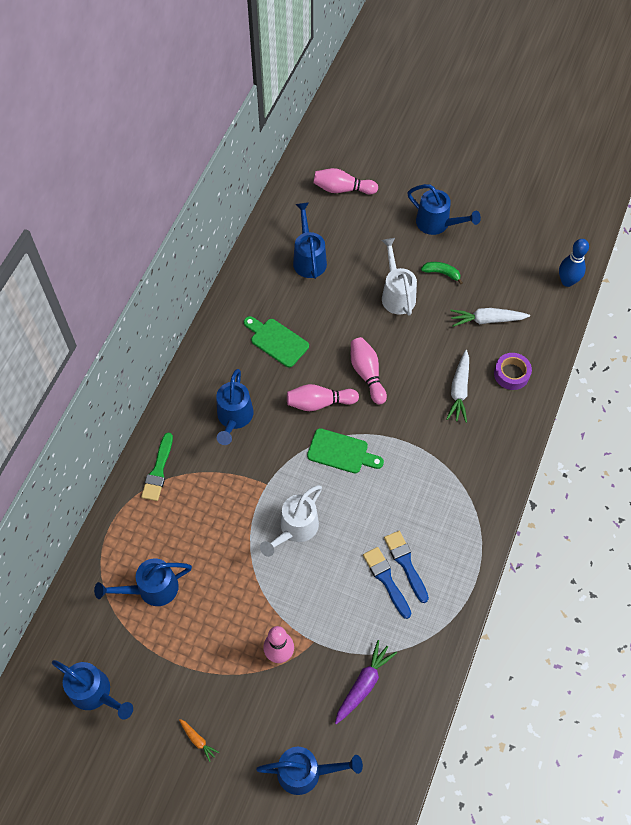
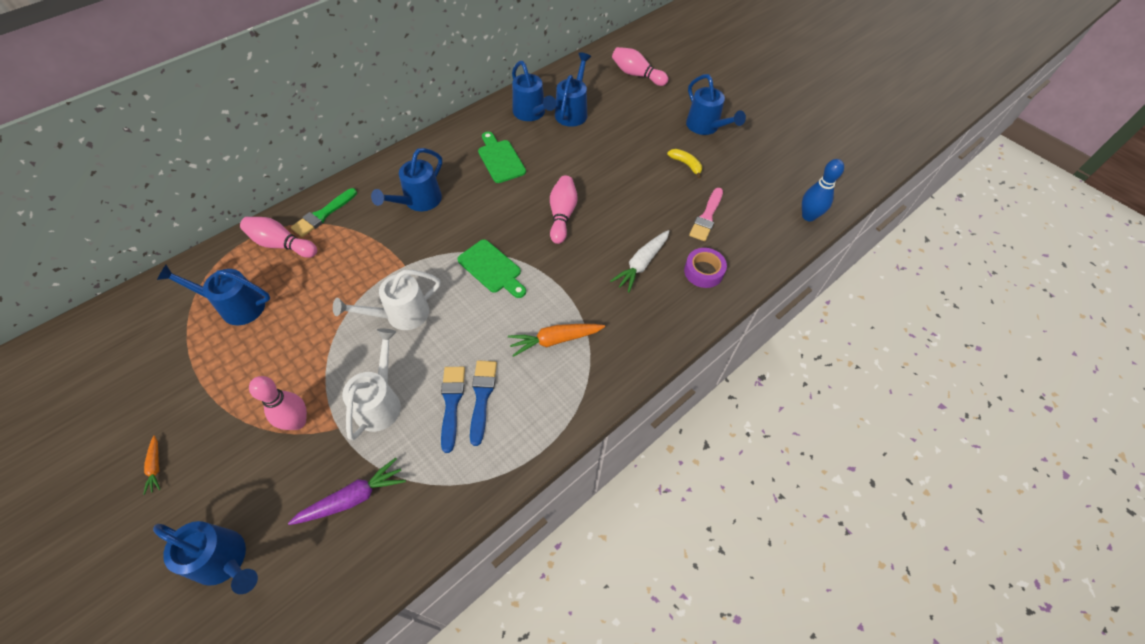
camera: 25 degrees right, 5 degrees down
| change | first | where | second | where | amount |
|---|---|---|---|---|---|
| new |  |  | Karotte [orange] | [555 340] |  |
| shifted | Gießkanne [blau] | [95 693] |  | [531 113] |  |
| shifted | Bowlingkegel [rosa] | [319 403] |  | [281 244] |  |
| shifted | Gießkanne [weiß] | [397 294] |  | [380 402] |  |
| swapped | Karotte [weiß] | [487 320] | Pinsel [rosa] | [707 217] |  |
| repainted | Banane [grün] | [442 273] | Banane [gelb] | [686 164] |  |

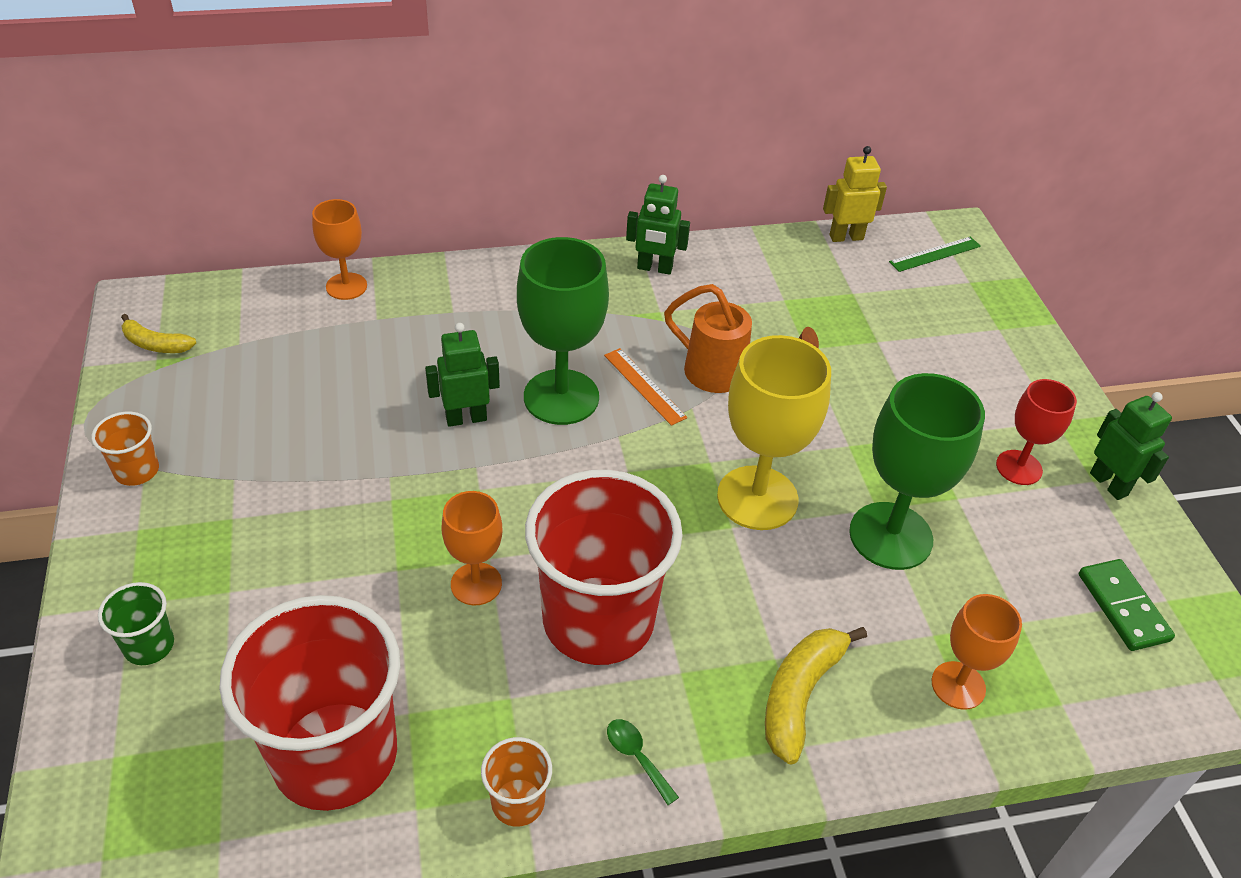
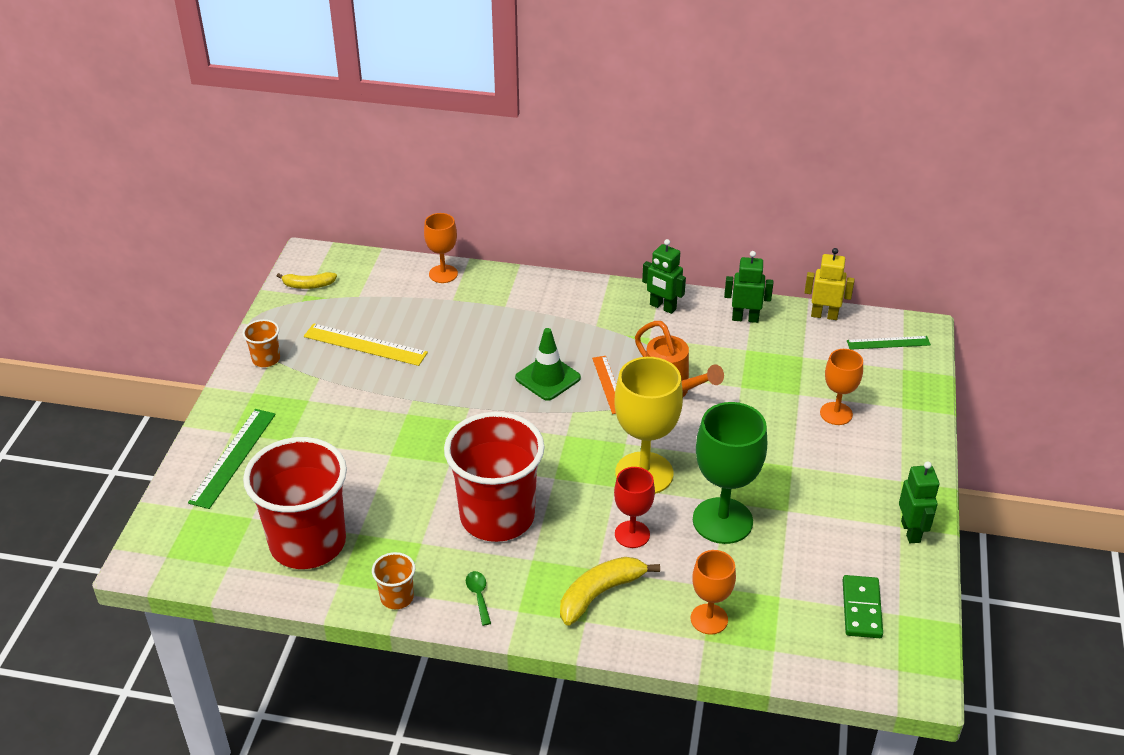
camera: 25 degrees right, 5 degrees down
| change | first | where | second | where | amount |
|---|---|---|---|---|---|
| new |  |  | Lineal [gelb] | [365 345] |  |
| shifted | Roboter [grün] | [466 418] |  | [745 318] |  |
| shifted | Kelch [orange] | [476 584] |  | [836 413] |  |
| shifted | Kelch [rot] | [1019 467] |  | [632 534] |  |
| swapped | Becher [grün] | [149 645] | Lineal [grün] | [233 457] |  |
| swapped | Kelch [grün] | [561 397] | Leitkegel [grün] | [548 378] |  |
| rotated | Banane [gelb] | [156 344] |  | [308 285] | 45 degrees counterclockwise |

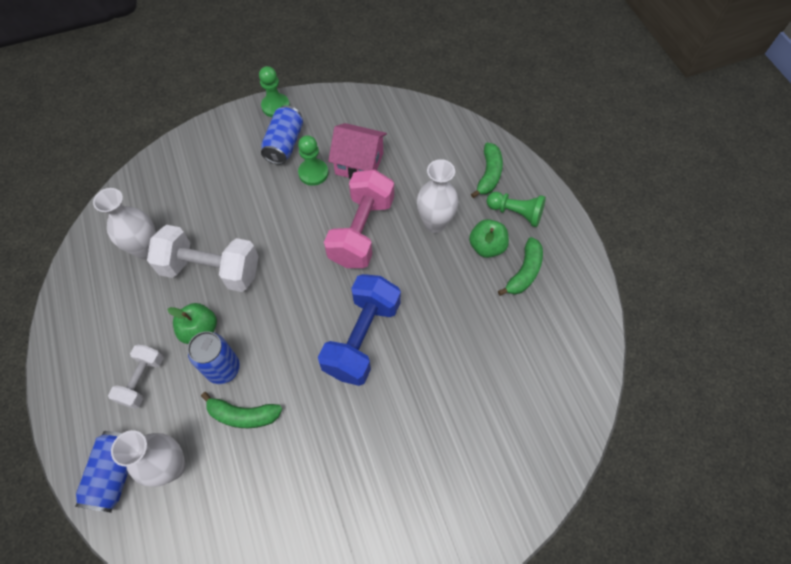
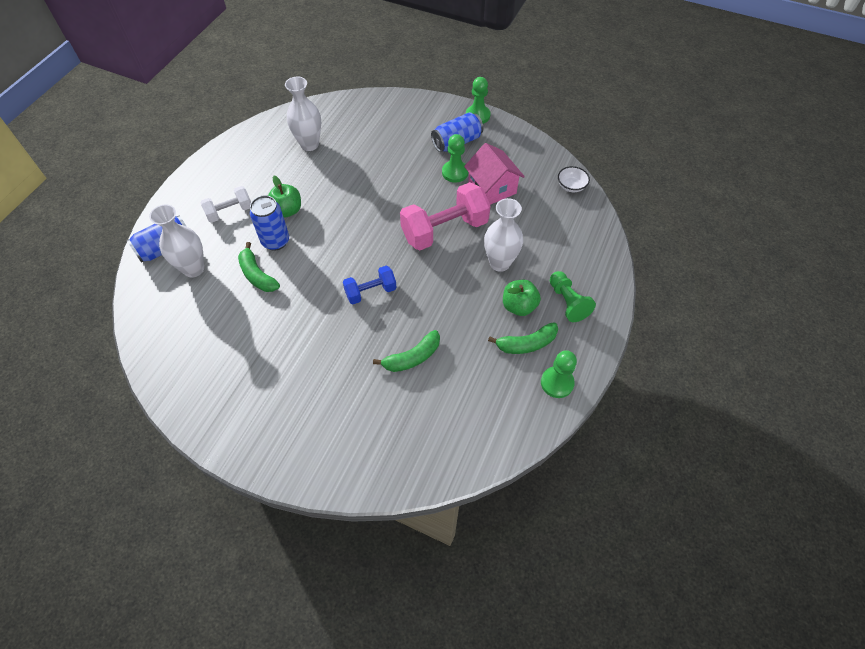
camera: 45 degrees right, 5 degrees down
| change | first | where | second | where | amount |
|---|---|---|---|---|---|
| gone | Hantel [weiß] | [211 269] |  |  |  |
| new |  |  | Bauer [grün] | [557 383] |  |
| new |  |  | Schüssel [weiß] | [571 186] |  |
| shifted | Banane [grün] | [489 174] |  | [412 357] |  |
| scaled | Hantel [blau] | [362 338] |  | [370 292] | x0.56 |

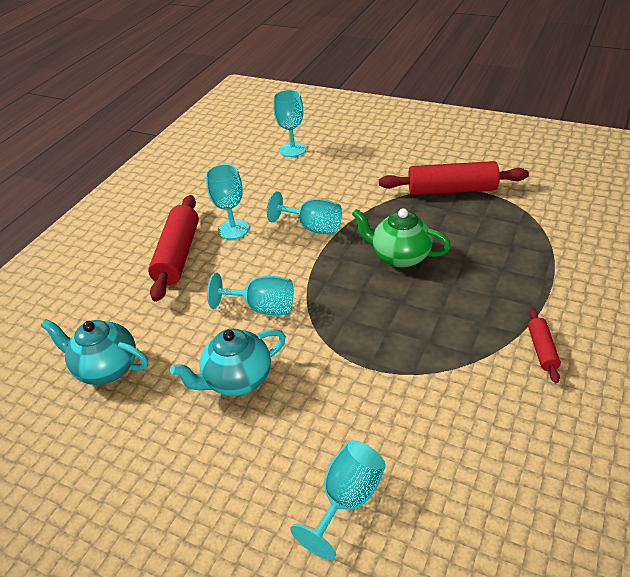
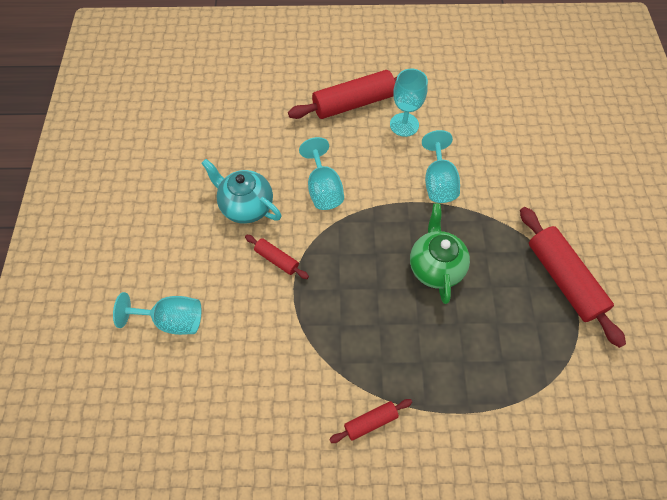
camera: 60 degrees right, 20 degrees up
| change | first | where | second | where | amount |
|---|---|---|---|---|---|
| gone | Teekanne [türkis] | [106 368] |  |  |  |
| gone | Kelch [türkis] | [292 149] |  |  |  |
| new |  |  | Nudelholz [rot] | [276 259] |  |

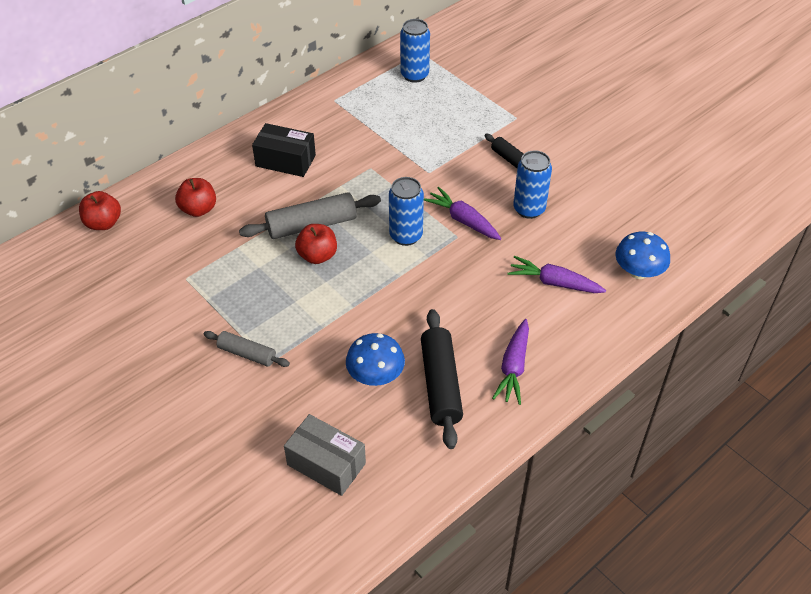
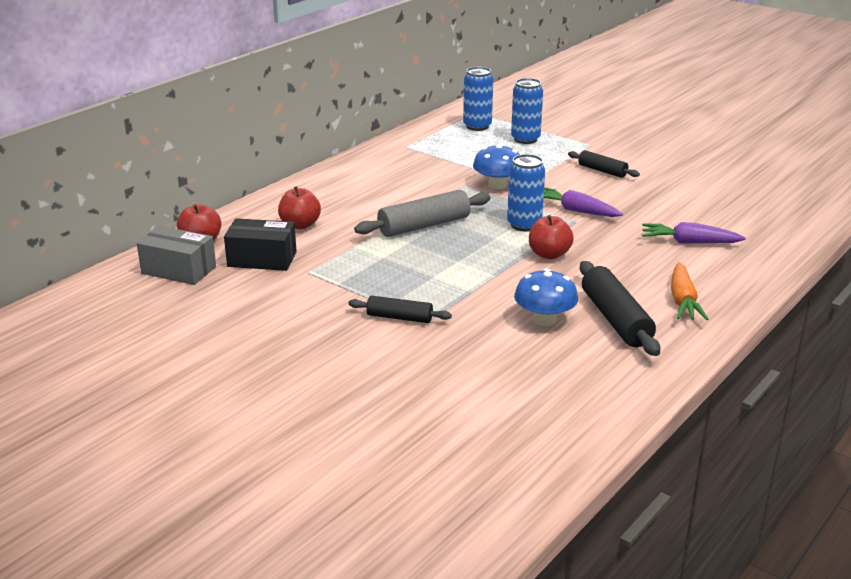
camera: 10 degrees left, 20 degrees down
| change | first | where | second | where | amount |
|---|---|---|---|---|---|
| shifted | Schachtel [schwarz] | [285 160] |  | [262 259] |  |
| shifted | Schachtel [grau] | [326 464] |  | [179 270] |  |
| shifted | Apfel [rot] | [317 256] |  | [549 254] |  |
| shifted | Dose [blau] | [529 209] |  | [525 139] |  |
| shifted | Pilz [blau] | [638 271] |  | [497 185] |  |
| repainted | Nudelholz [grau] | [247 354] | Nudelholz [schwarz] | [399 317] |  |
| repainted | Karotte [lila] | [513 367] | Karotte [orange] | [683 301] |  |

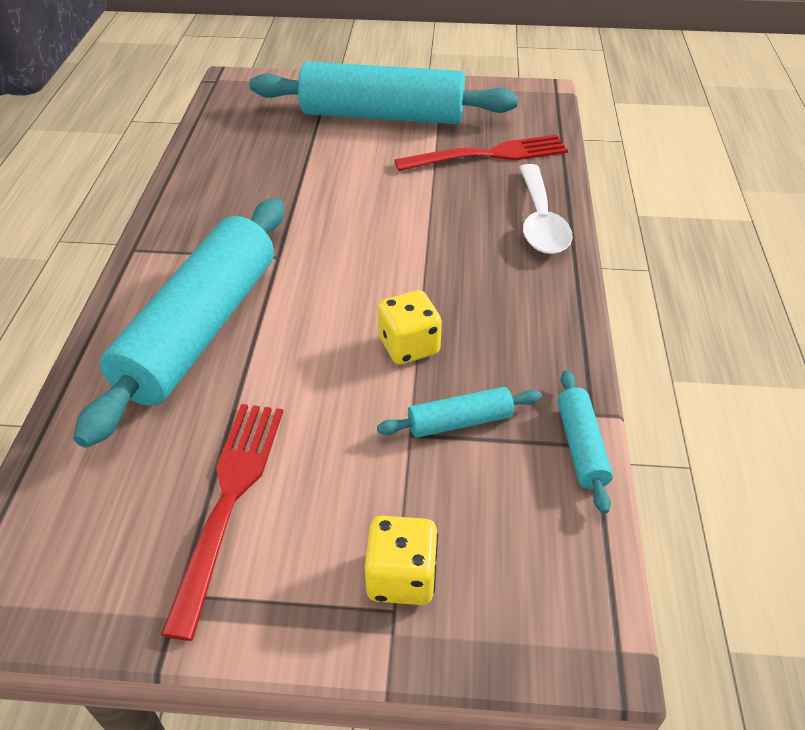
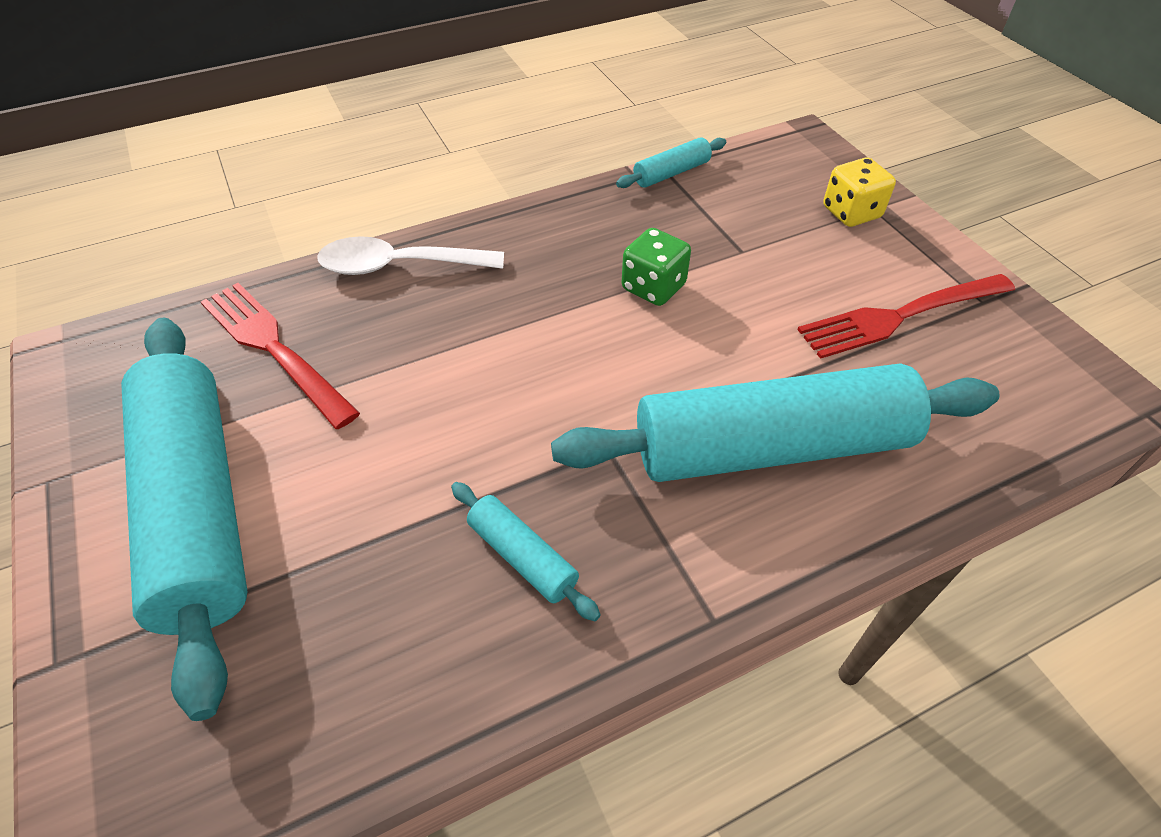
camera: 120 degrees left, 5 degrees up
| change | first | where | second | where | amount |
|---|---|---|---|---|---|
| shifted | Nudelholz [türkis] | [460 422] |  | [522 556] |  |
| repainted | Spielwürfel [gelb] | [409 346] | Spielwürfel [grün] | [653 287] |  |
| rotated | Löffel [weiß] | [540 221] |  | [399 266] | 150 degrees counterclockwise |

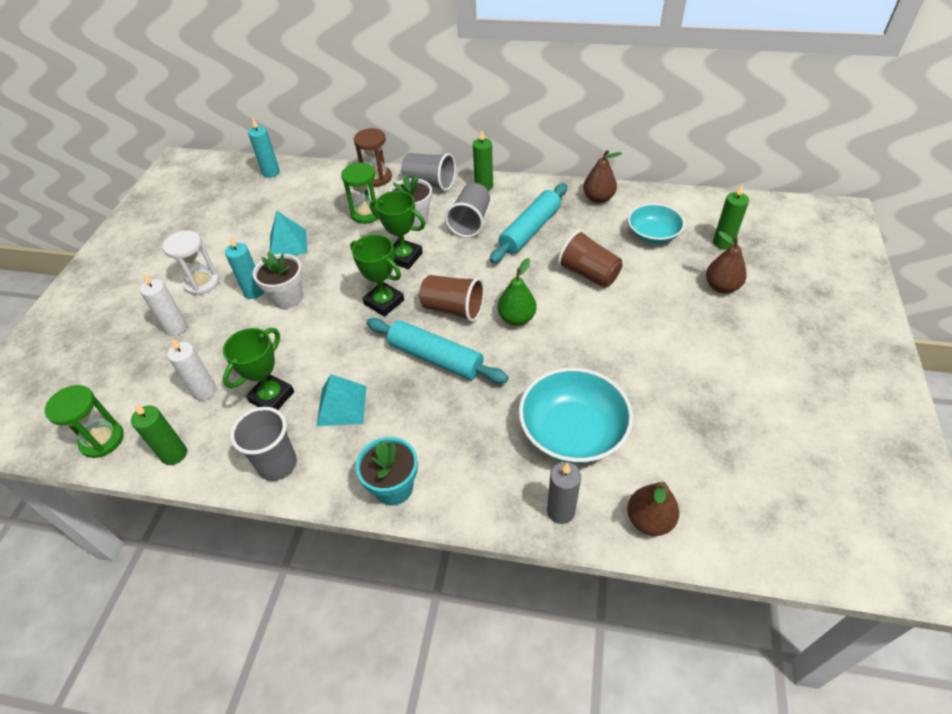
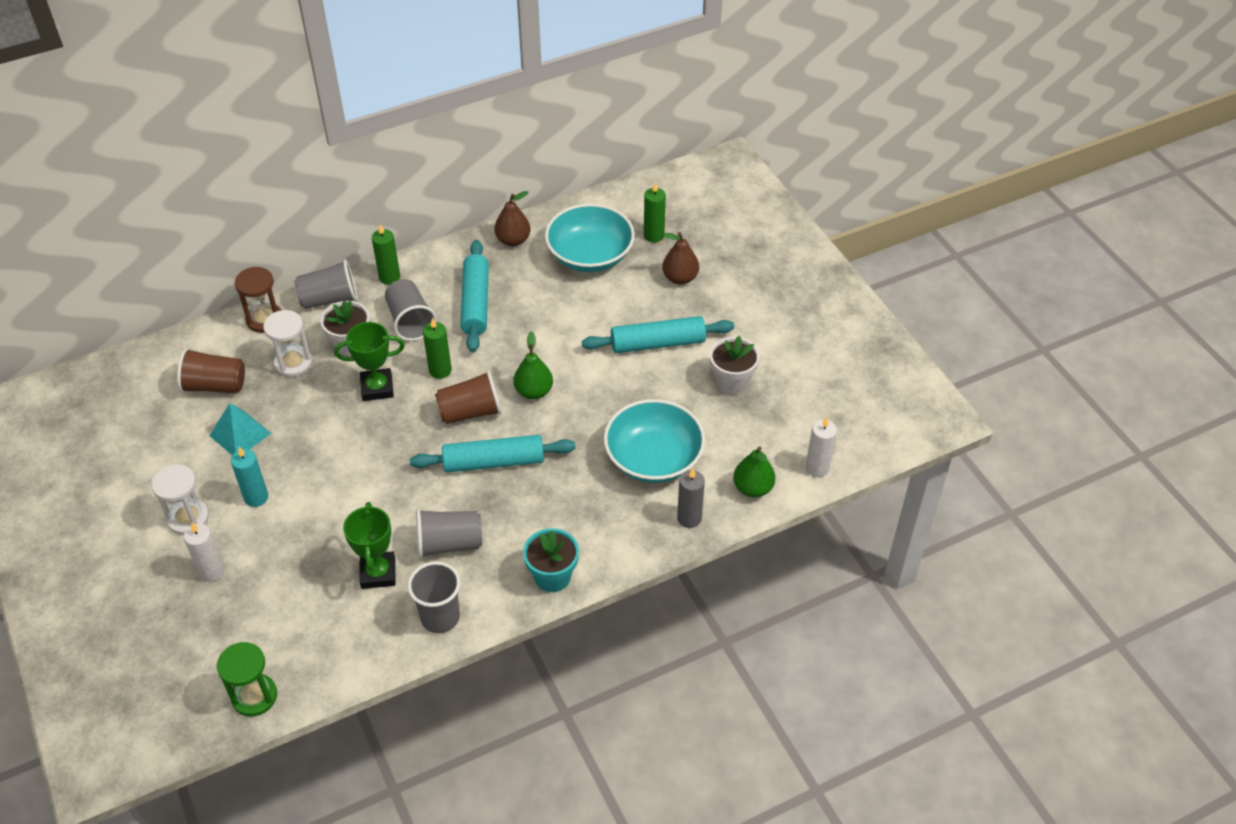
camera: 40 degrees left, 0 degrees up
| change | first | where | second | where | amount |
|---|---|---|---|---|---|
| gone | Kerze [türkis] | [271 172] |  |  |  |
| gone | Pokal [grün] | [384 302] |  |  |  |
| new |  |  | Nudelholz [türkis] | [657 343] |  |
| shifted | Kerze [grün] | [174 454] |  | [440 370] |  |
| shifted | Kerze [weiß] | [204 391] |  | [817 468] |  |
| shifted | Blumentopf [weiß] | [287 297] |  | [732 382] |  |
| shifted | Becher [braun] | [588 274] |  | [215 386] |  |
| swapped | Pyramide [türkis] | [342 405] | Becher [grau] | [449 544] |  |
| repainted | Sanduhr [grün] | [366 213] | Sanduhr [weiß] | [293 363] |  |
| repainted | Birne [braun] | [649 520] | Birne [grün] | [753 488] |  |
| scaled | Schüssel [türkis] | [653 235] |  | [590 255] | x1.56 |

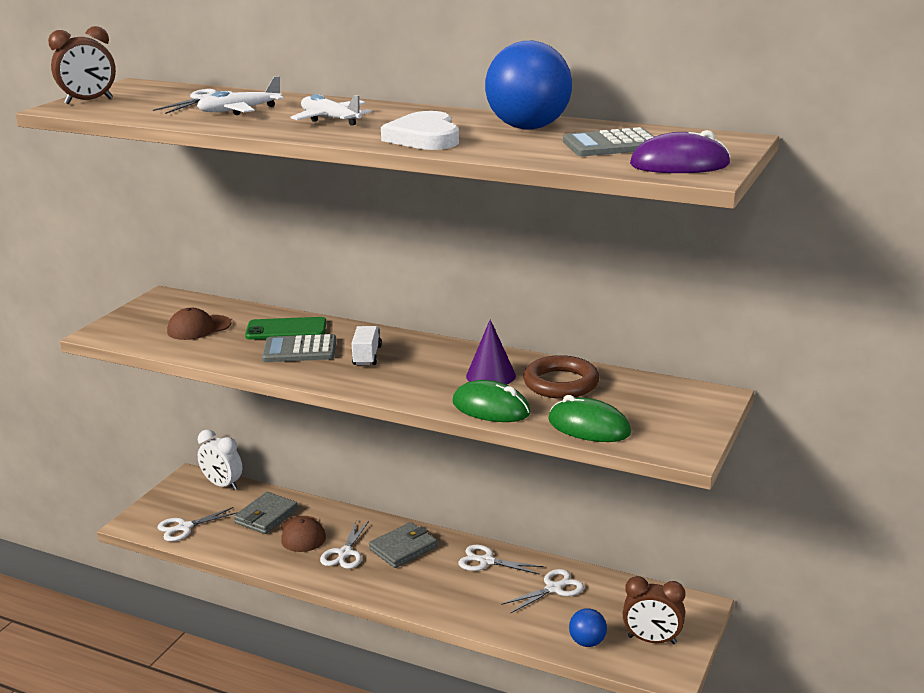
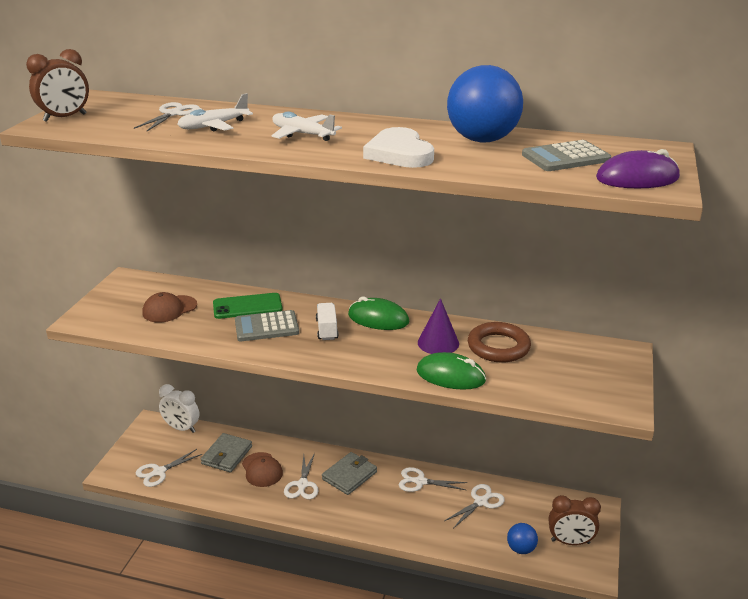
camera: 10 degrees left, 5 degrees up
| change | first | where | second | where | amount |
|---|---|---|---|---|---|
| shifted | Computermaus [grün] | [589 427] |  | [378 319] |  |

